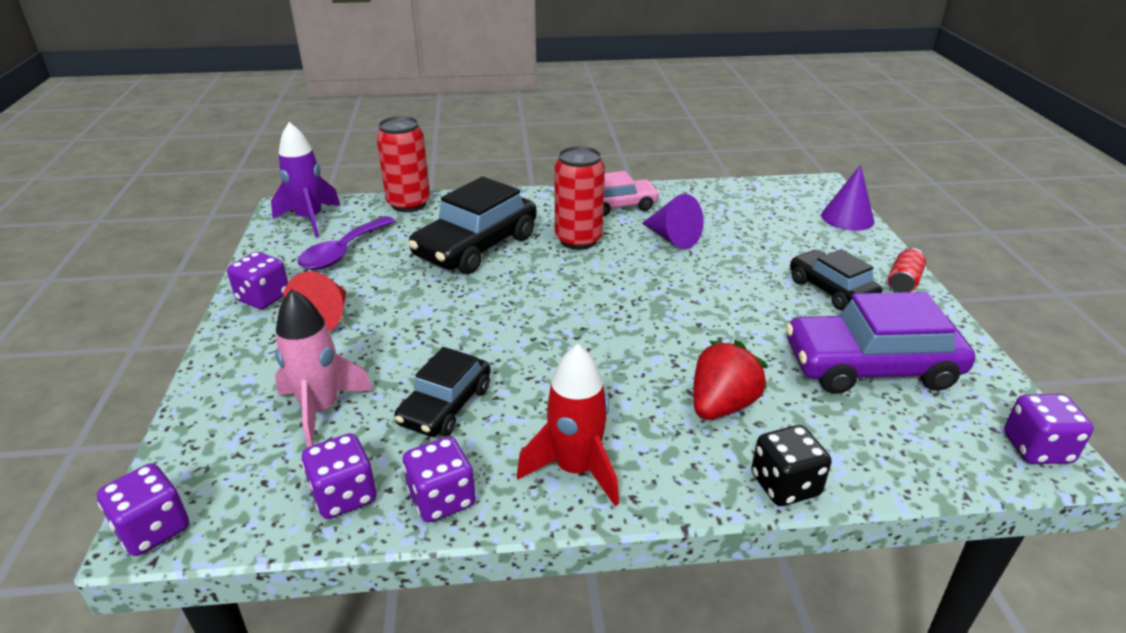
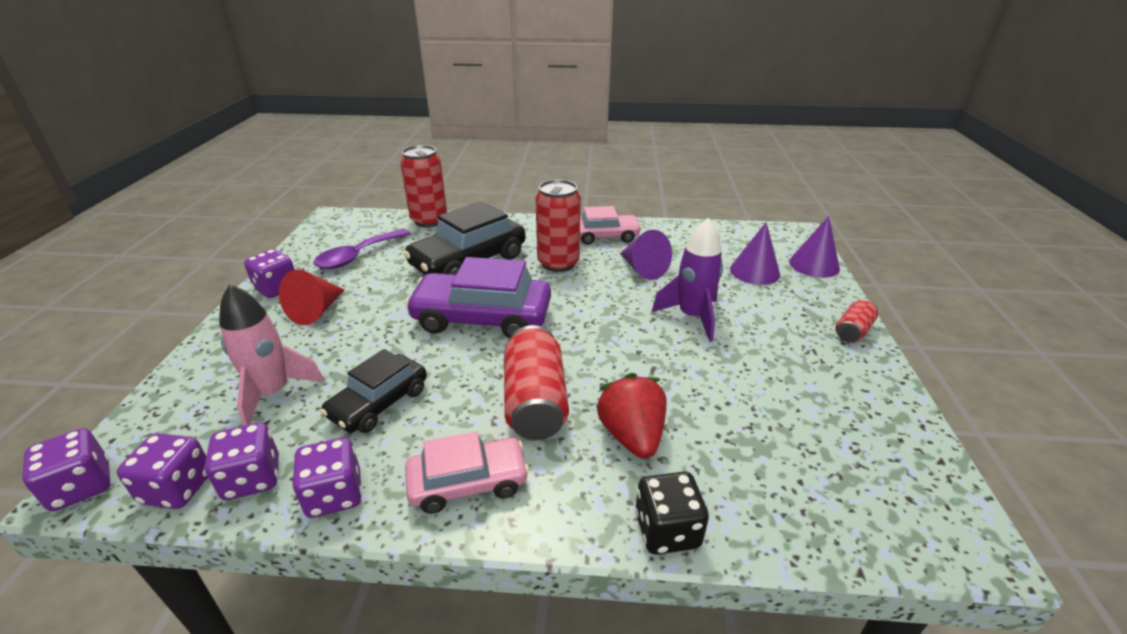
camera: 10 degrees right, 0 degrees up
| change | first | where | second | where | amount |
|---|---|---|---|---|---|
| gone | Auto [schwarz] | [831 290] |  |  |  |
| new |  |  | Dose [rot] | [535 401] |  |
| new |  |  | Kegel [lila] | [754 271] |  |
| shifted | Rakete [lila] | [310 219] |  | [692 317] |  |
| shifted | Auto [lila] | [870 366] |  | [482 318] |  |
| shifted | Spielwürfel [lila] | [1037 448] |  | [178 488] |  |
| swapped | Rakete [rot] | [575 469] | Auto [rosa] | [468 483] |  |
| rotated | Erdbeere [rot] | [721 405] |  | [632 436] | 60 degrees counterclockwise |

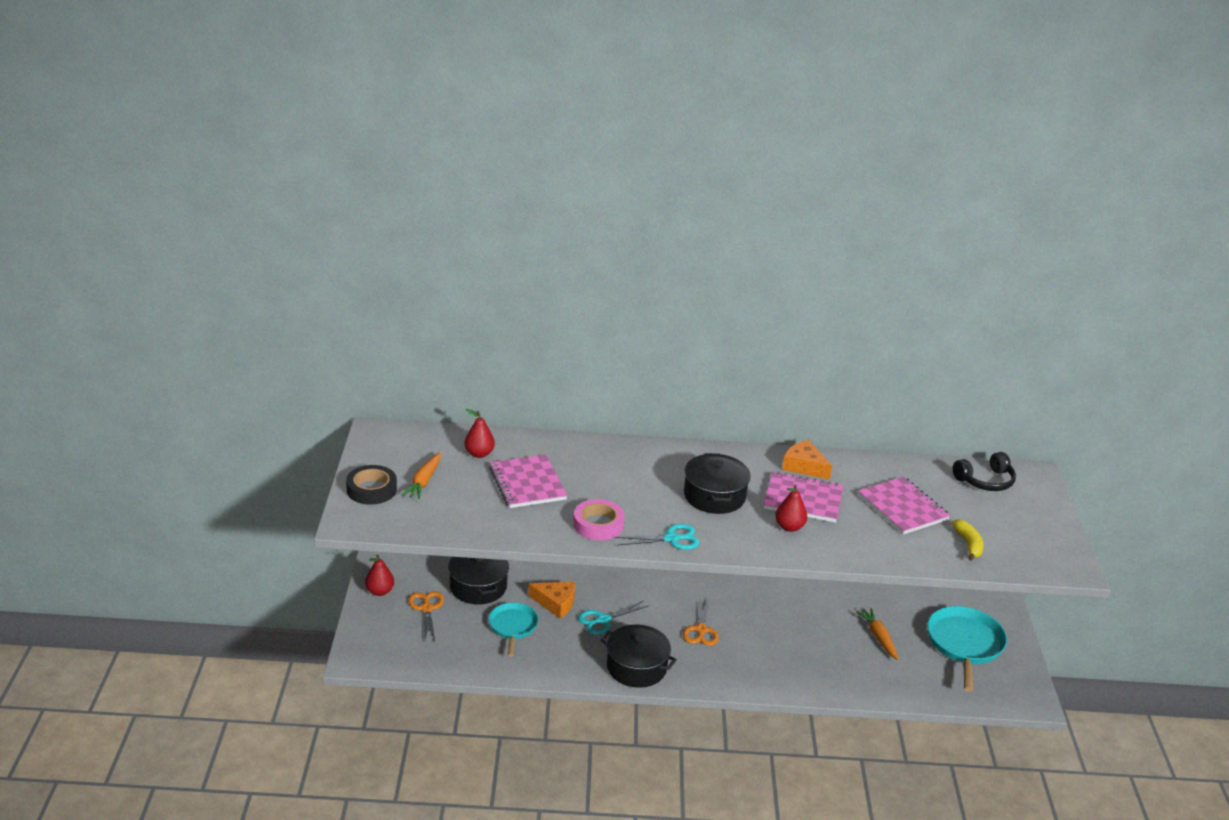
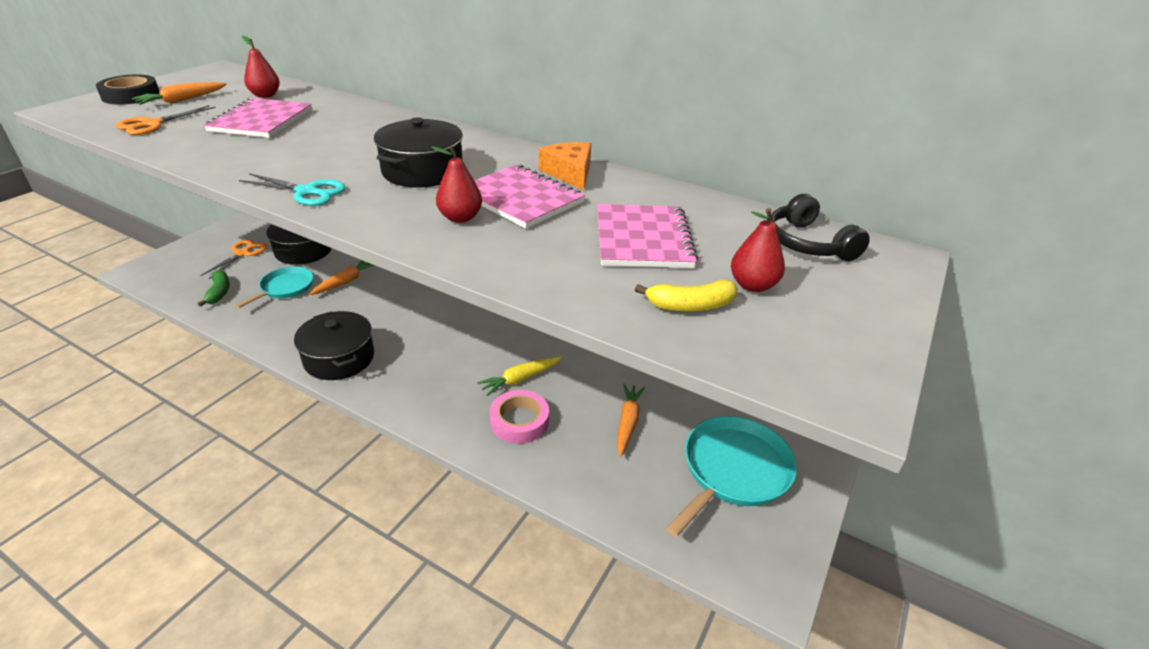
camera: 30 degrees right, 5 degrees up
| change | first | where | second | where | amount |
|---|---|---|---|---|---|
| gone | Schere [türkis] | [603 620] |  |  |  |
| new |  |  | Banane [grün] | [219 292] |  |
| new |  |  | Karotte [gelb] | [520 379] |  |
| shifted | Birne [rot] | [380 591] |  | [752 285] |  |
| shifted | Klebeband [rosa] | [598 524] |  | [519 421] |  |
| shifted | Schere [orange] | [701 630] |  | [152 124] |  |
| swapped | Käse [orange] | [556 603] | Karotte [orange] | [345 282] |  |
| rotated | Banane [gelb] | [968 544] |  | [690 306] | 60 degrees clockwise |
| rotated | Kopfhörer [schwarz] | [985 481] |  | [807 243] | 60 degrees clockwise |

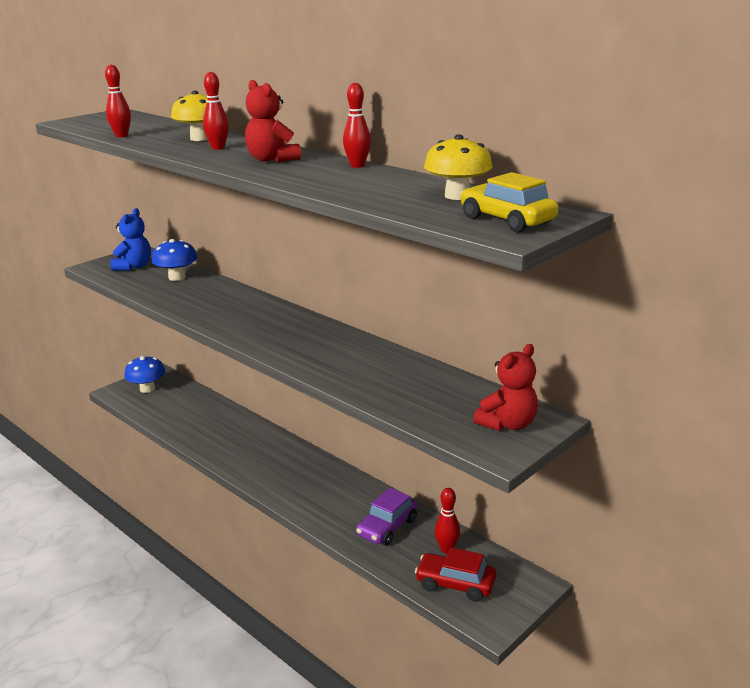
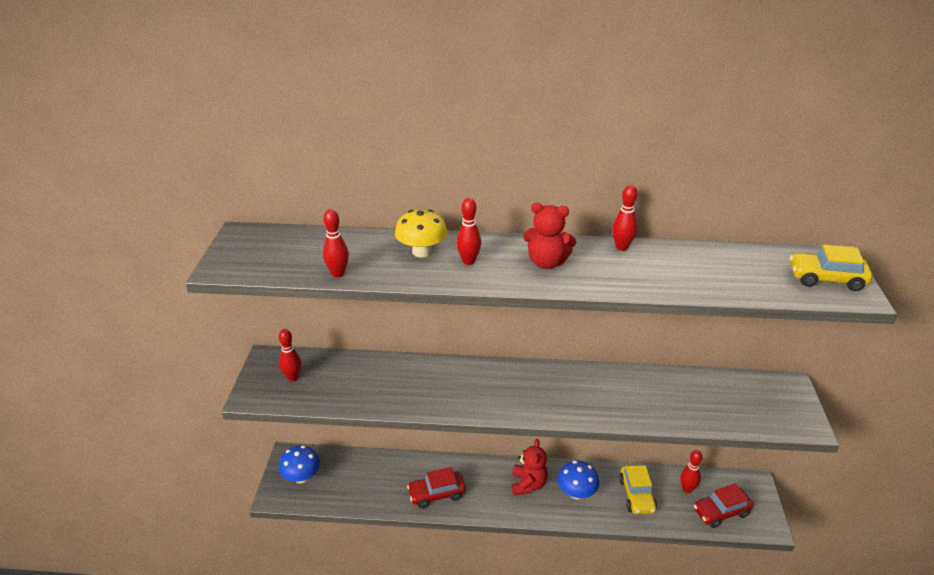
camera: 40 degrees left, 10 degrees up
| change | first | where | second | where | amount |
|---|---|---|---|---|---|
| gone | Pilz [gelb] | [457 196] |  |  |  |
| new |  |  | Auto [rot] | [436 494] |  |
| shifted | Pilz [blau] | [177 277] |  | [576 493] |  |
| shifted | Teddybär [rot] | [507 424] |  | [528 484] |  |
| swapped | Teddybär [blau] | [134 266] | Bowlingkegel [rot] | [293 377] |  |
| repainted | Auto [lila] | [387 527] | Auto [gelb] | [636 495] |  |

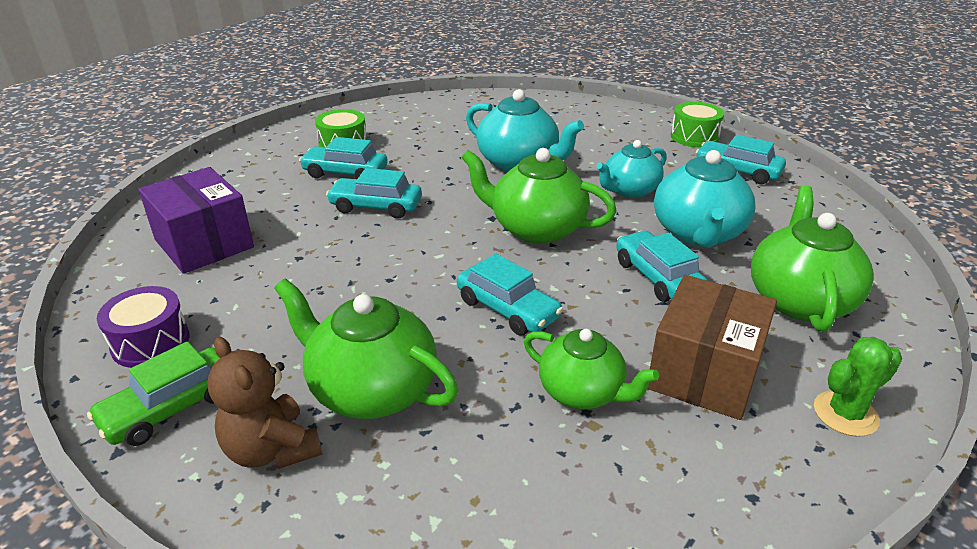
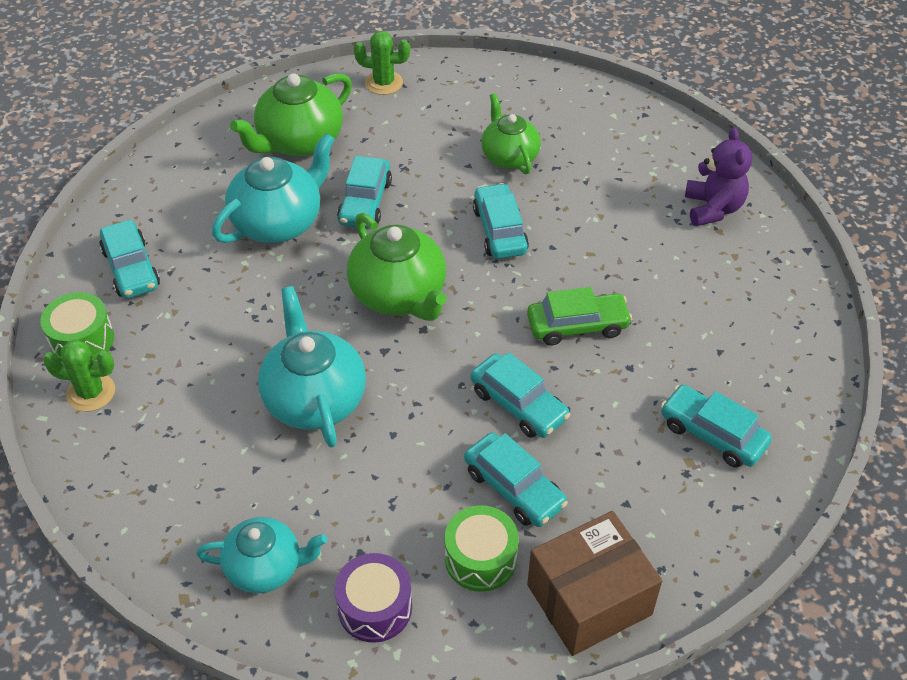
camera: 145 degrees left, 15 degrees up
| change | first | where | second | where | amount |
|---|---|---|---|---|---|
| gone | Teekanne [grün] | [371 389] |  |  |  |
| new |  |  | Kaktus [grün] | [91 392] |  |
| shifted | Auto [grün] | [171 407] |  | [577 326] |  |
| shifted | Trommel [lila] | [150 342] |  | [375 607] |  |
| shifted | Teekanne [türkis] | [629 190] |  | [265 567] |  |
| shifted | Schachtel [braun] | [704 372] |  | [589 599] |  |
| swapped | Schachtel [lila] | [204 243] | Auto [türkis] | [712 434] |  |
| repainted | Teddybär [braun] | [272 449] | Teddybär [lila] | [713 208] |  |

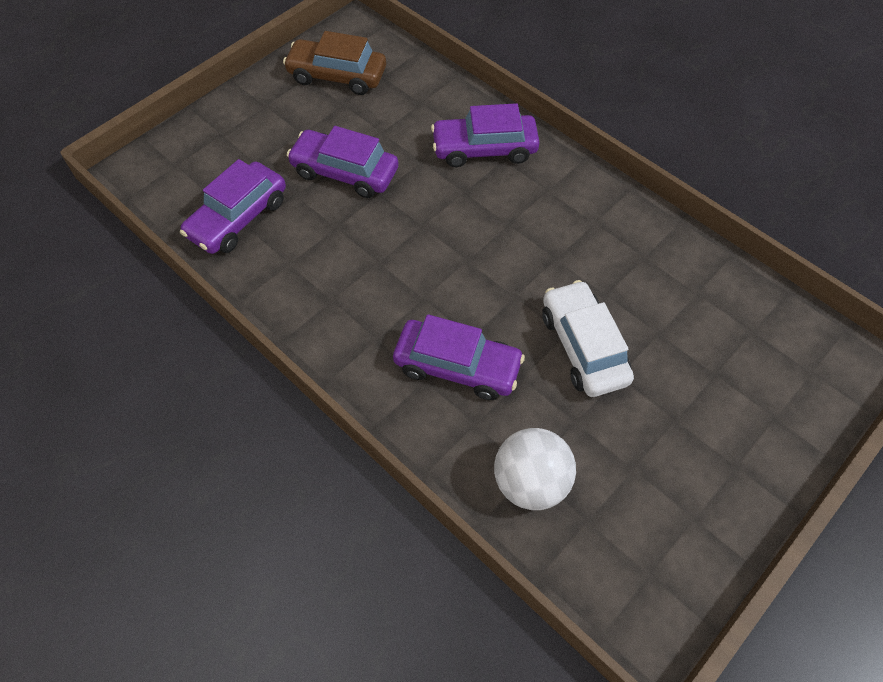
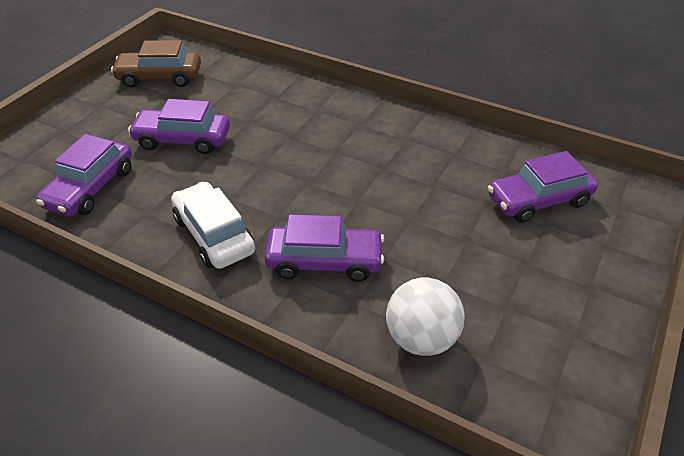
camera: 15 degrees left, 15 degrees down
| change | first | where | second | where | amount |
|---|---|---|---|---|---|
| shifted | Auto [lila] | [484 149] |  | [538 200] |  |
| shifted | Auto [weiß] | [583 347] |  | [214 235] |  |

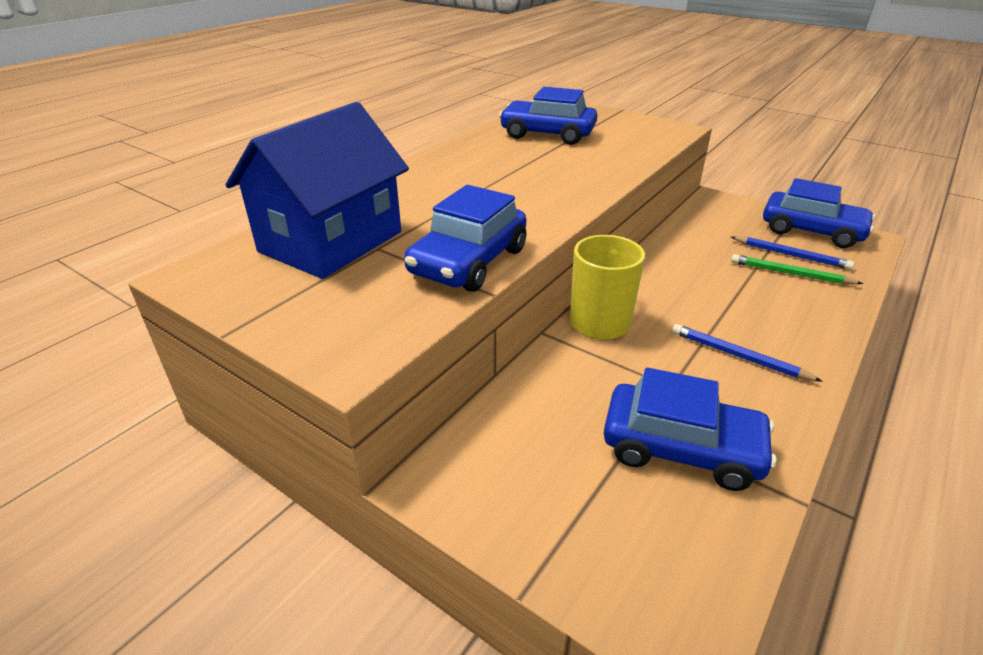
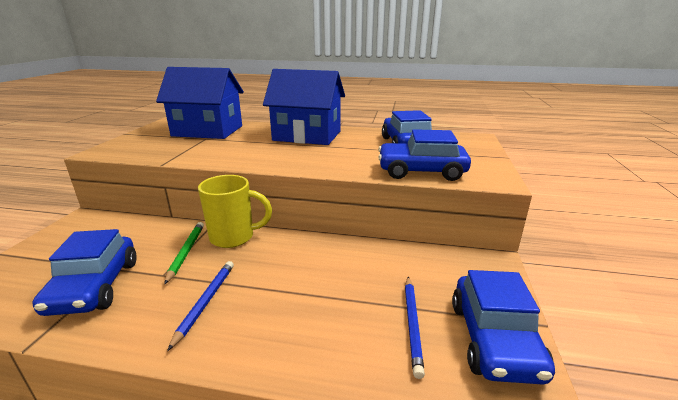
camera: 65 degrees right, 10 degrees down
| change | first | where | second | where | amount |
|---|---|---|---|---|---|
| new |  |  | Haus [blau] | [307 136] |  |
| shifted | Auto [blau] | [468 262] |  | [421 171] |  |
| shifted | Bleistift [grün] | [790 273] |  | [186 252] |  |

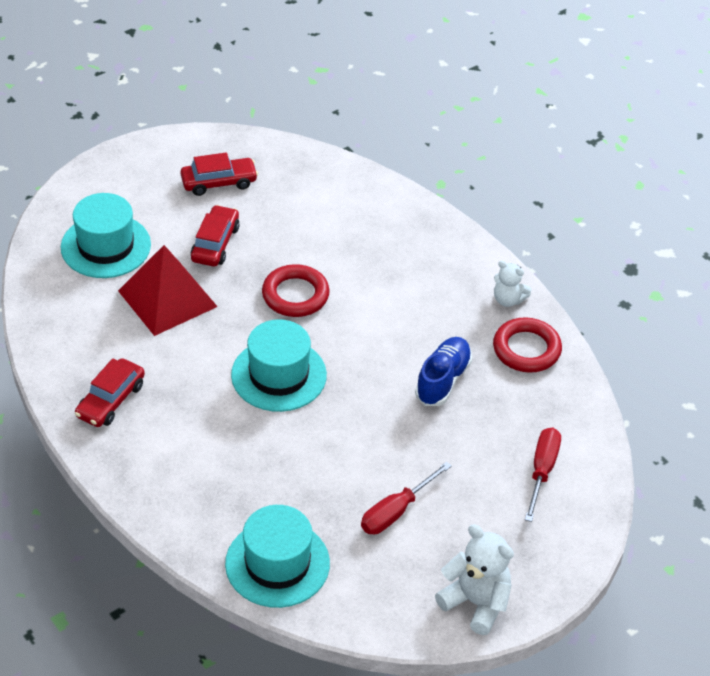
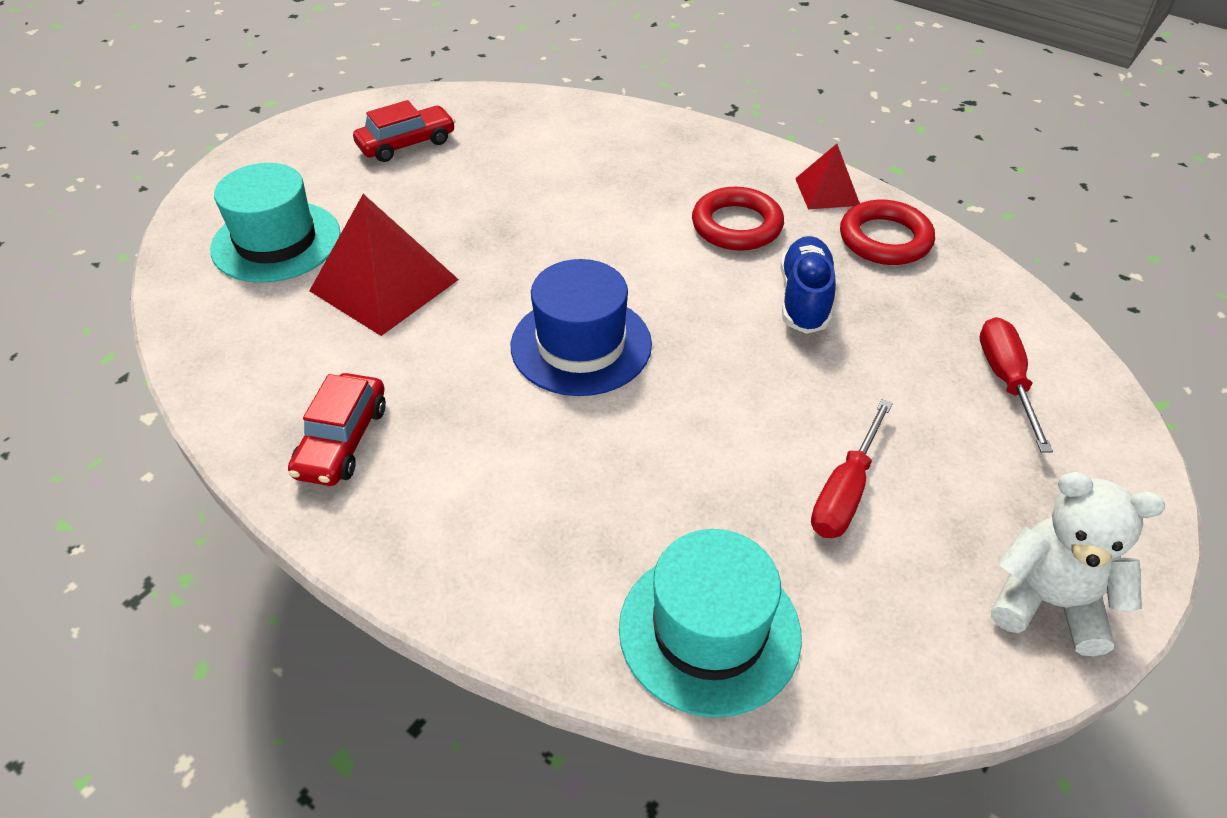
camera: 15 degrees left, 0 degrees up
| change | first | where | second | where | amount |
|---|---|---|---|---|---|
| gone | Auto [rot] | [215 243] |  |  |  |
| shifted | Ring [rot] | [295 295] |  | [736 225] |  |
| swapped | Teddybär [weiß] | [508 300] | Pyramide [rot] | [827 191] |  |
| repainted | Hut [türkis] | [278 375] | Hut [blau] | [581 345] |  |

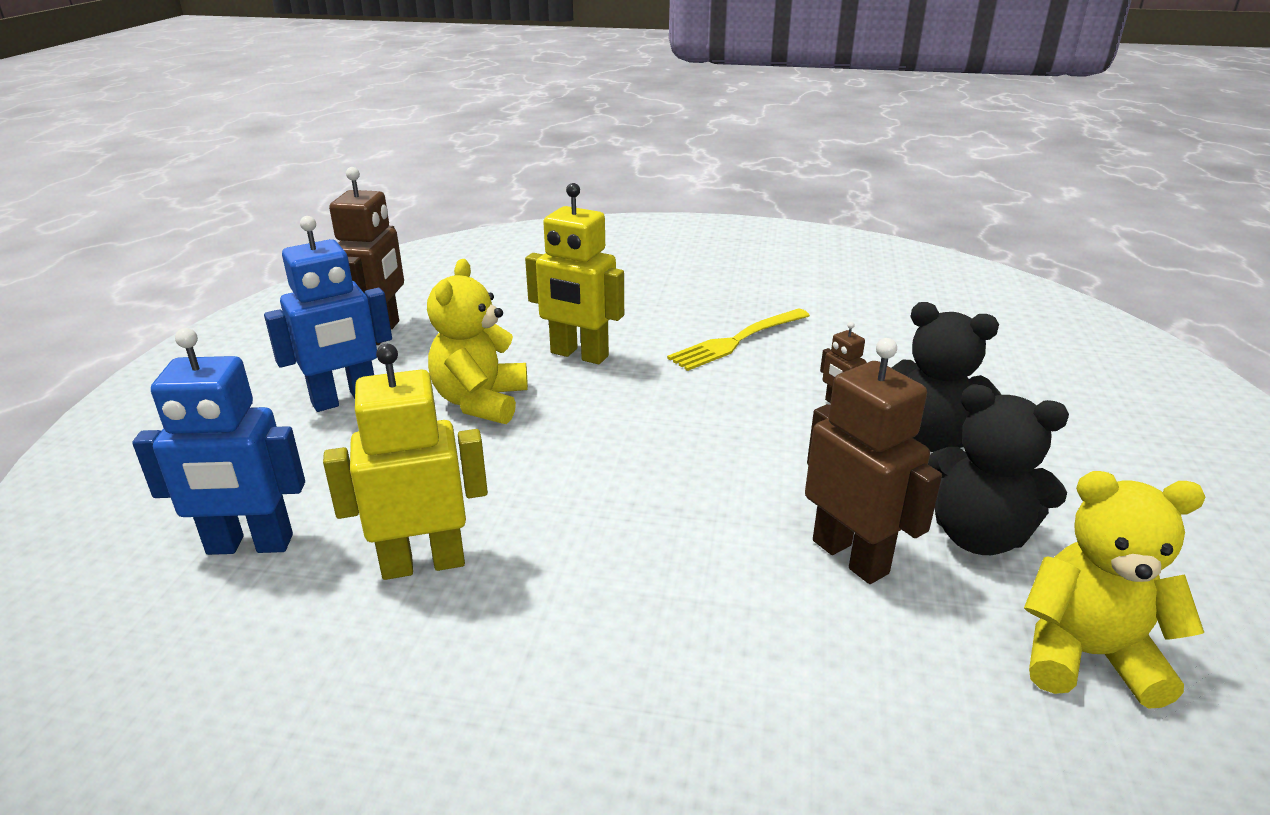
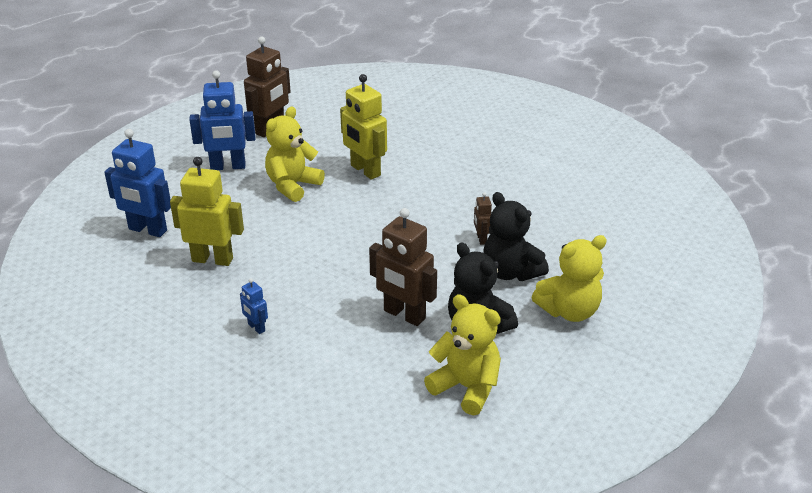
camera: 25 degrees right, 5 degrees up
| change | first | where | second | where | amount |
|---|---|---|---|---|---|
| gone | Gabel [gelb] | [737 341] |  |  |  |
| new |  |  | Roboter [blau] | [256 328] |  |
| new |  |  | Teddybär [gelb] | [569 311] |  |
| rotated | Roboter [braun] | [850 556] |  | [404 315] | 135 degrees clockwise |

